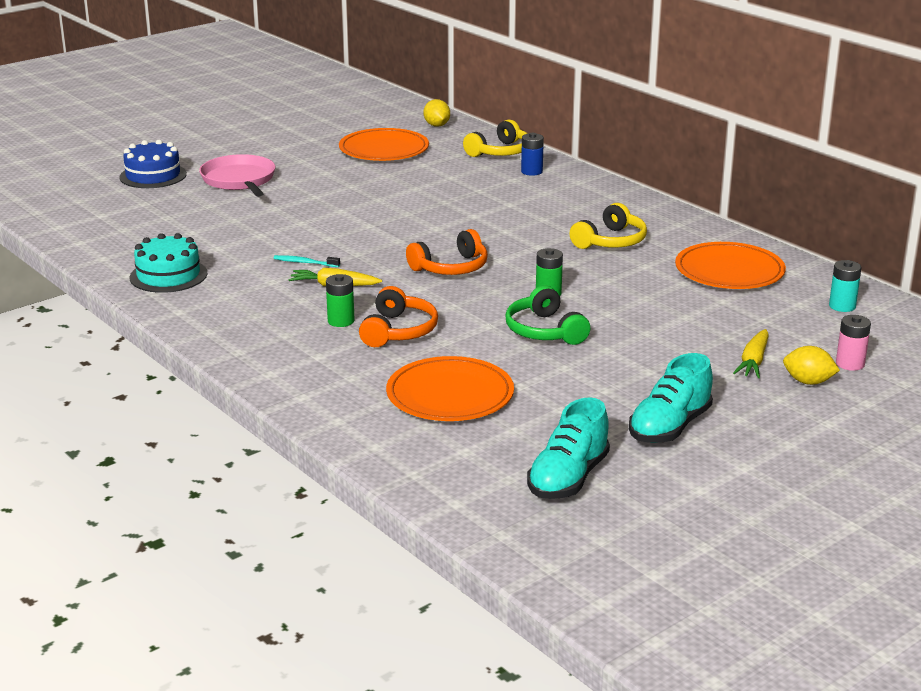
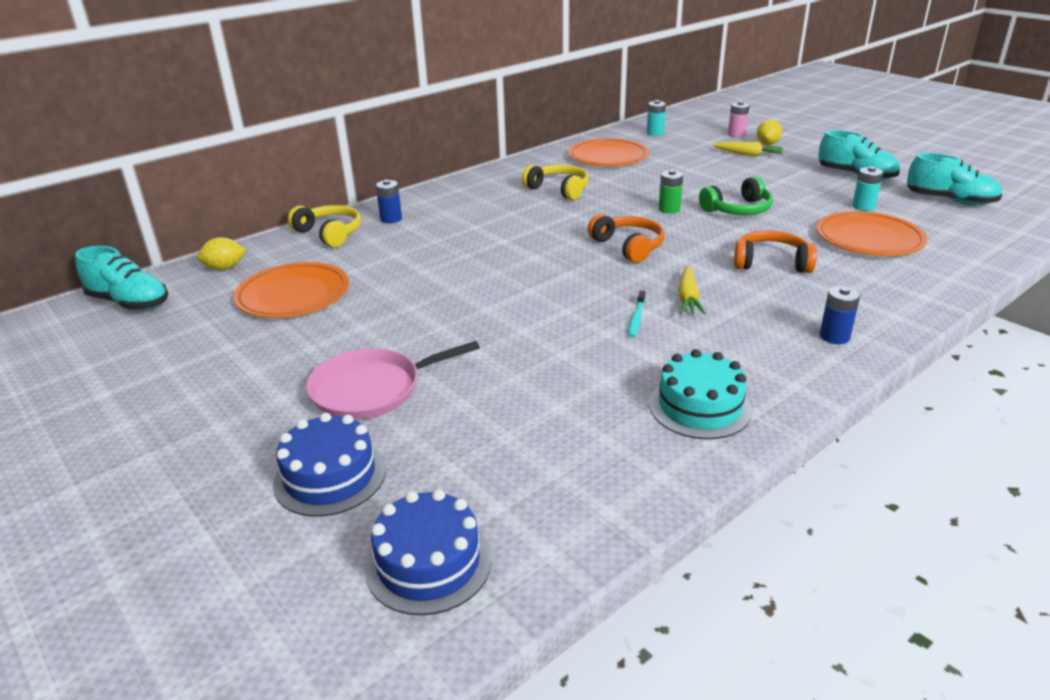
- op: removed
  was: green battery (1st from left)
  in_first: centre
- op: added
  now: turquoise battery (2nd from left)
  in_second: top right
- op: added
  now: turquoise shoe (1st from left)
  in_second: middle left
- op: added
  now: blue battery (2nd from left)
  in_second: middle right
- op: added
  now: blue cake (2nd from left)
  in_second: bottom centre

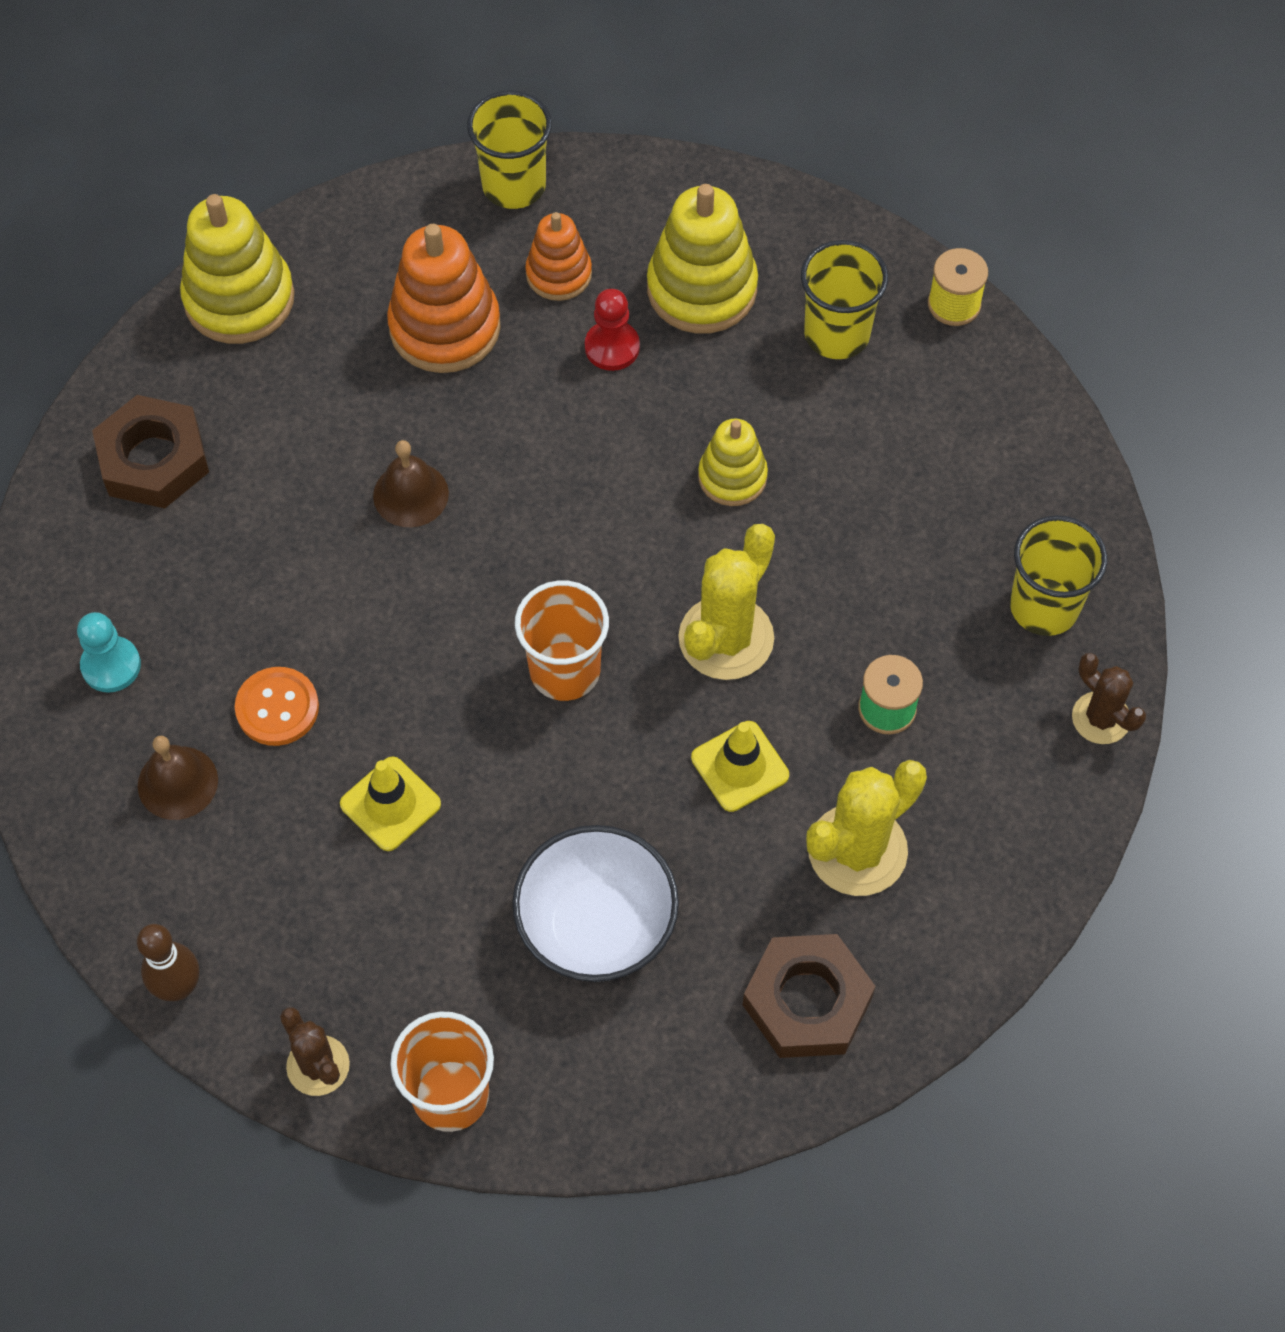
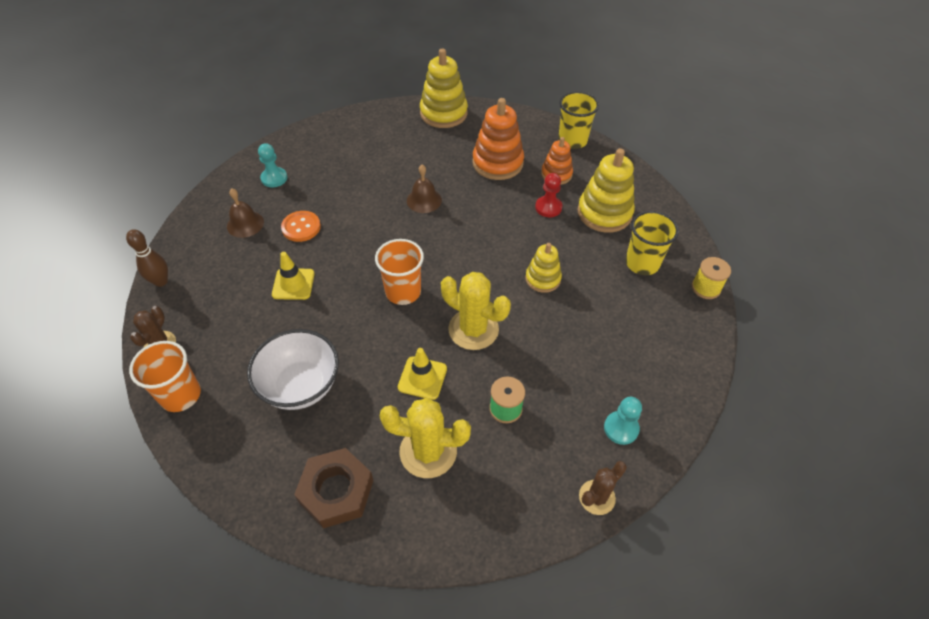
- op: removed
  was: brown nut (1st from left)
  in_first: middle left
- op: replaced
  was: yellow cup (3rd from left)
  now: turquoise pawn (2nd from left)
  in_first: middle right
  in_second: bottom right
- op: turned
  was: yellow cactus (1st from left in the first image)
  in_first: centre
  in_second: centre
  clockwise: 45
- op: turned
  was: brown cactus (2nd from left)
  in_first: middle right
  in_second: bottom centre
  clockwise: 45

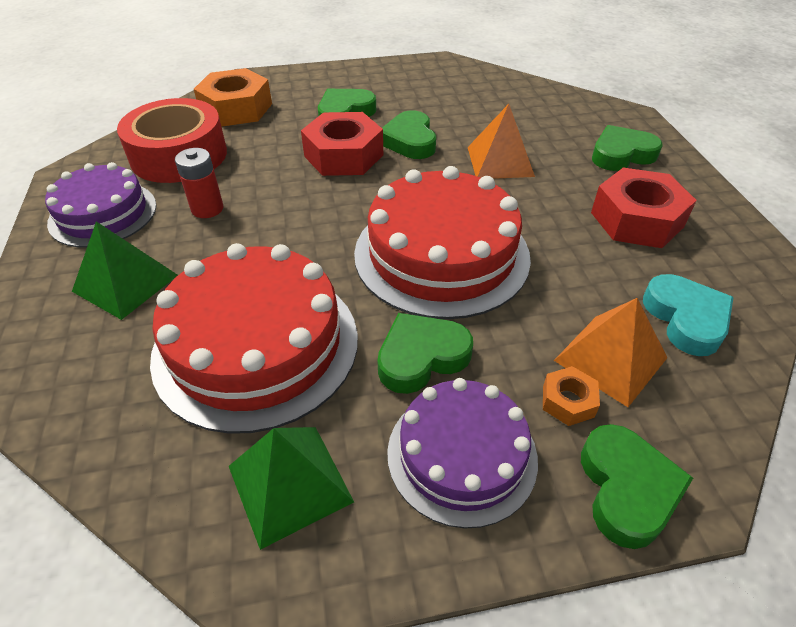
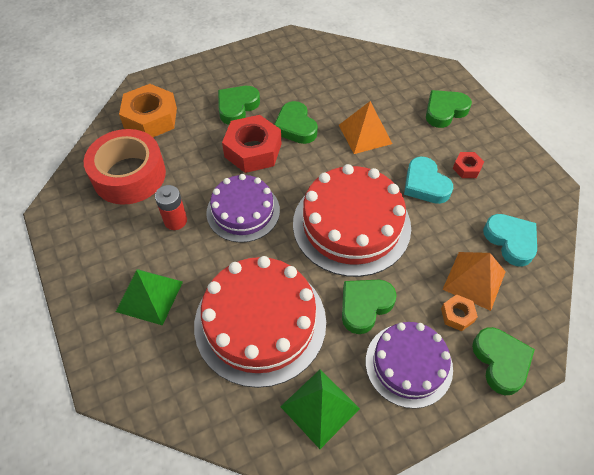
- op: moved
  was: purple cake (1st from left)
  in_first: top left
  in_second: centre
- op: resized
  was: red nut (2nd from left)
  in_first: top right
  in_second: middle right
  ratio: 0.48
- op: added
  now: turquoise heart (1st from left)
  in_second: middle right

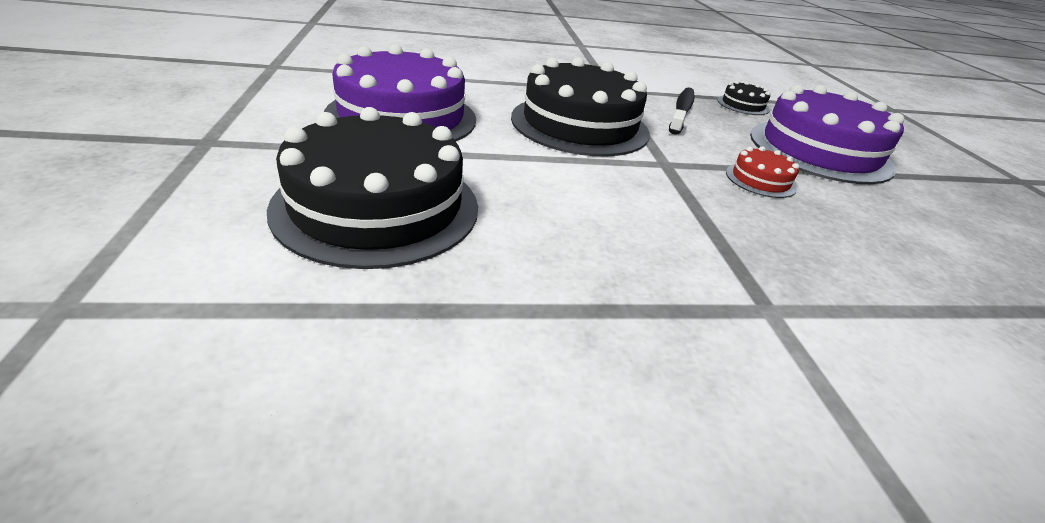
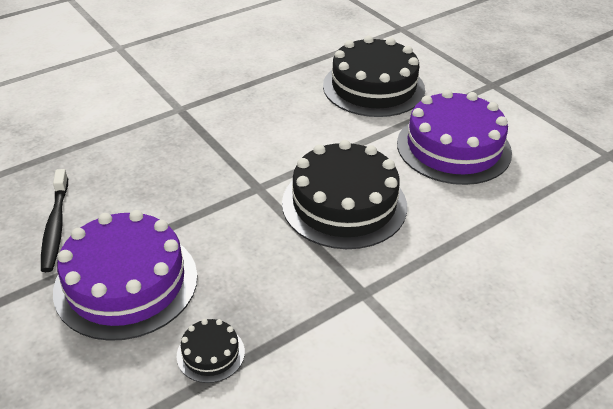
- op: moved
  was: black toothbrush
  in_first: top centre
  in_second: middle left
- op: removed
  was: red cake
  in_first: top right

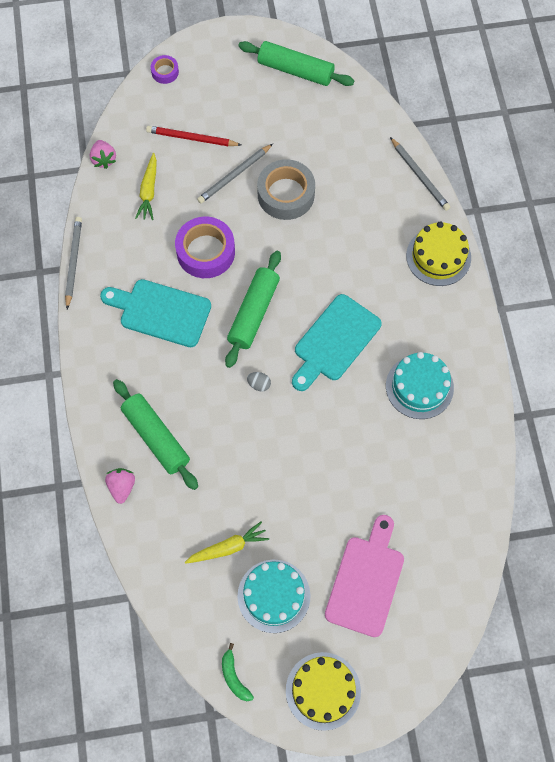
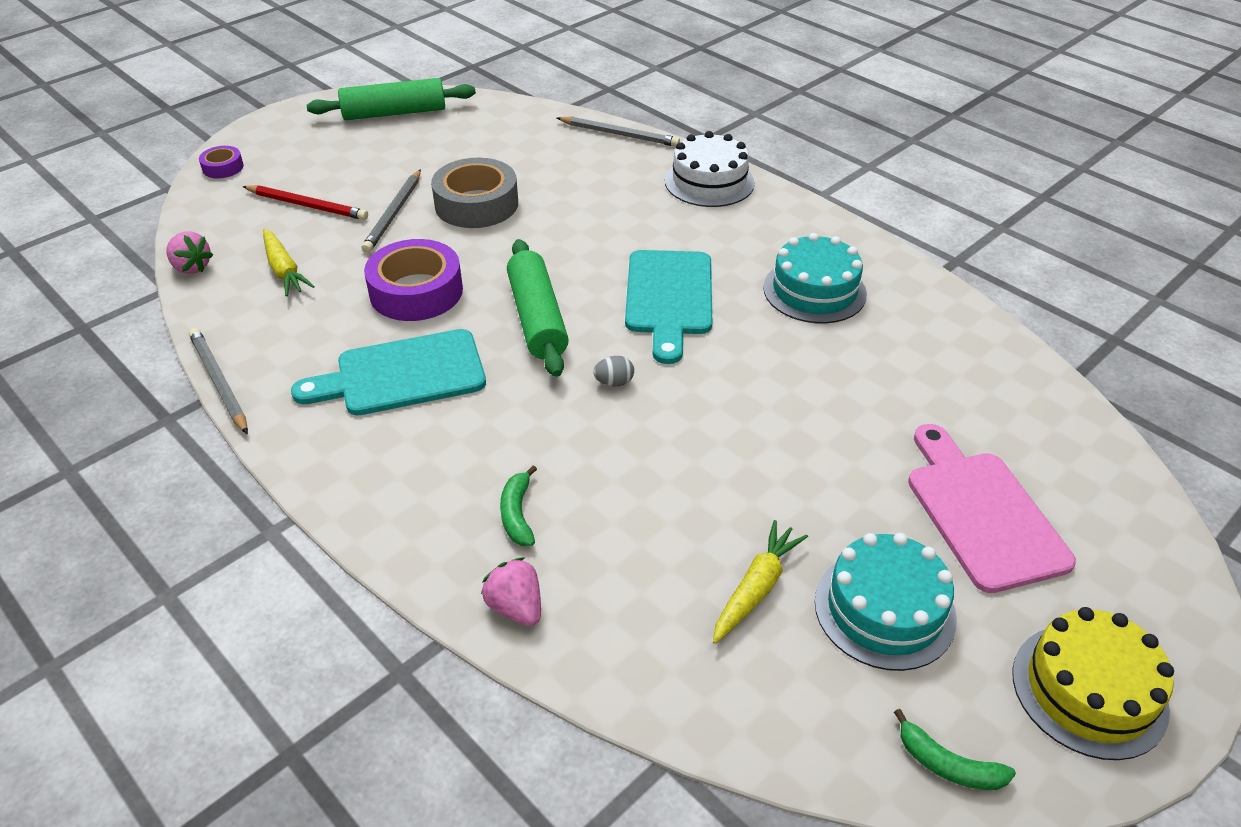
- op: turned
  was: red pencil
  in_first: top centre
  in_second: top left
  clockwise: -135
- op: recoloured
  was: yellow cake (2nd from left)
  now: white cake
  in_first: middle right
  in_second: top centre
- op: replaced
  was: green rolling pin (1st from left)
  now: green banana (1st from left)
  in_first: middle left
  in_second: centre

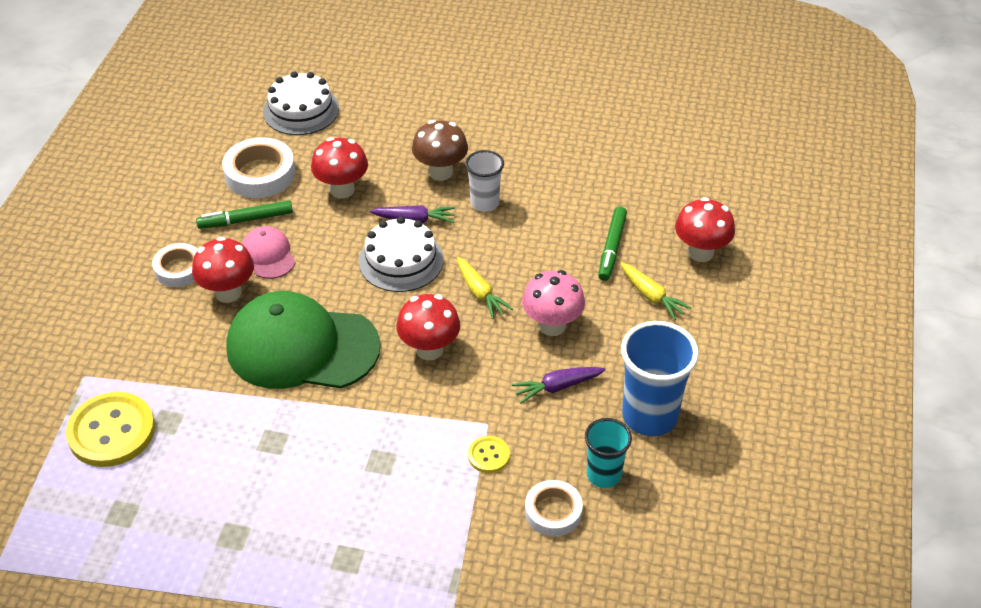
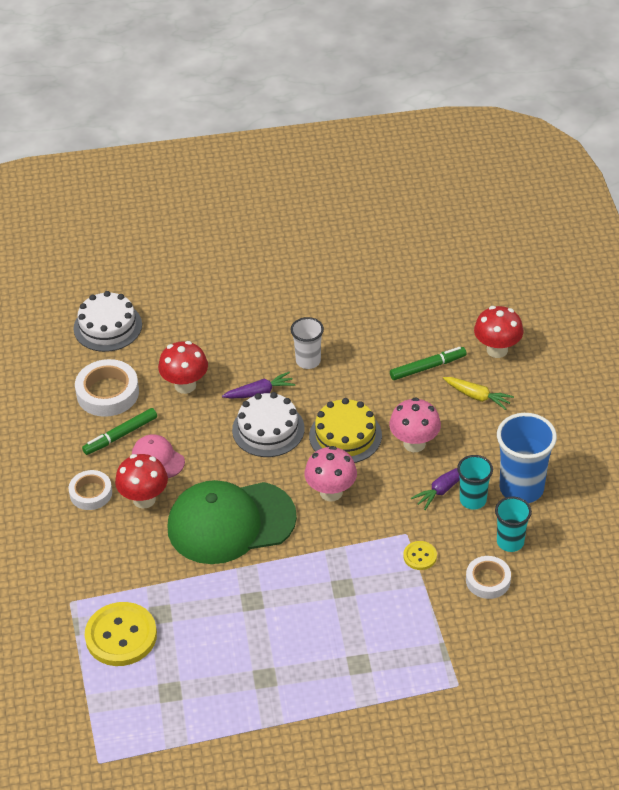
- op: removed
  was: brown mushroom
  in_first: top centre
- op: turned
  was: green marker (2nd from left)
  in_first: centre
  in_second: middle right
  clockwise: -105
- op: replaced
  was: yellow carrot (1st from left)
  now: yellow cake
  in_first: centre
  in_second: centre
- op: recoloured
  was: red mushroom (3rd from left)
  now: pink mushroom (1st from left)
  in_first: centre
  in_second: centre
- op: added
  now: turquoise cup (1st from left)
  in_second: middle right

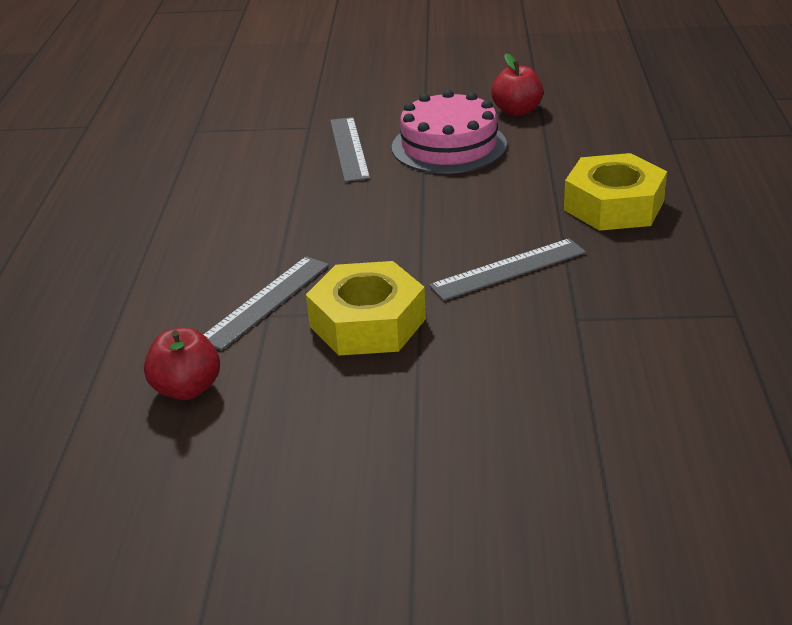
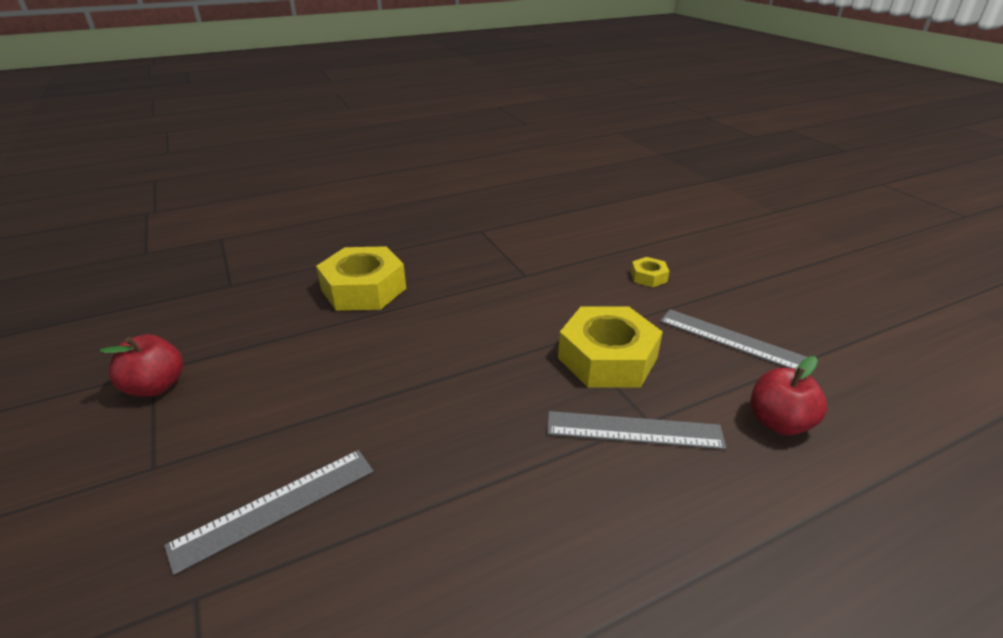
- op: removed
  was: pink cake
  in_first: top centre
- op: moved
  was: grey ruler (3rd from left)
  in_first: centre
  in_second: middle right
- op: added
  now: yellow nut (3rd from left)
  in_second: centre

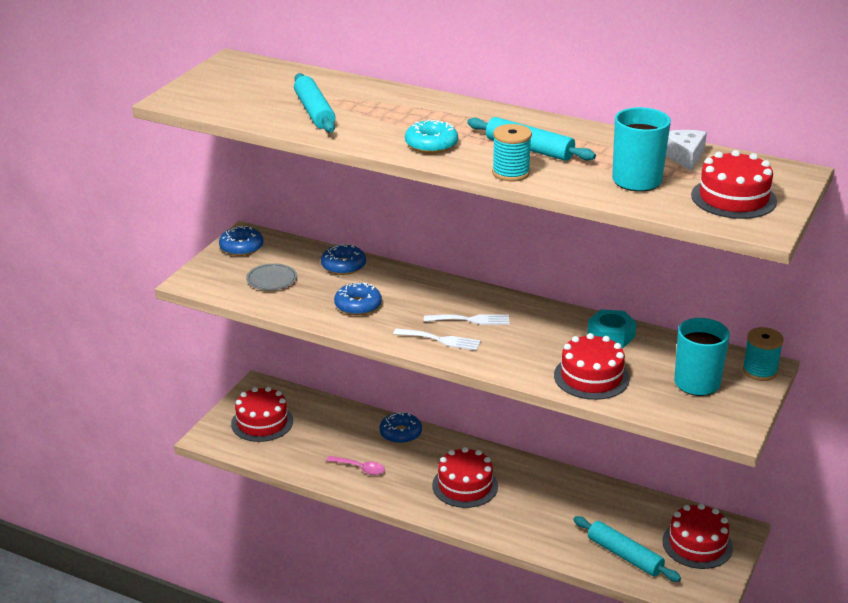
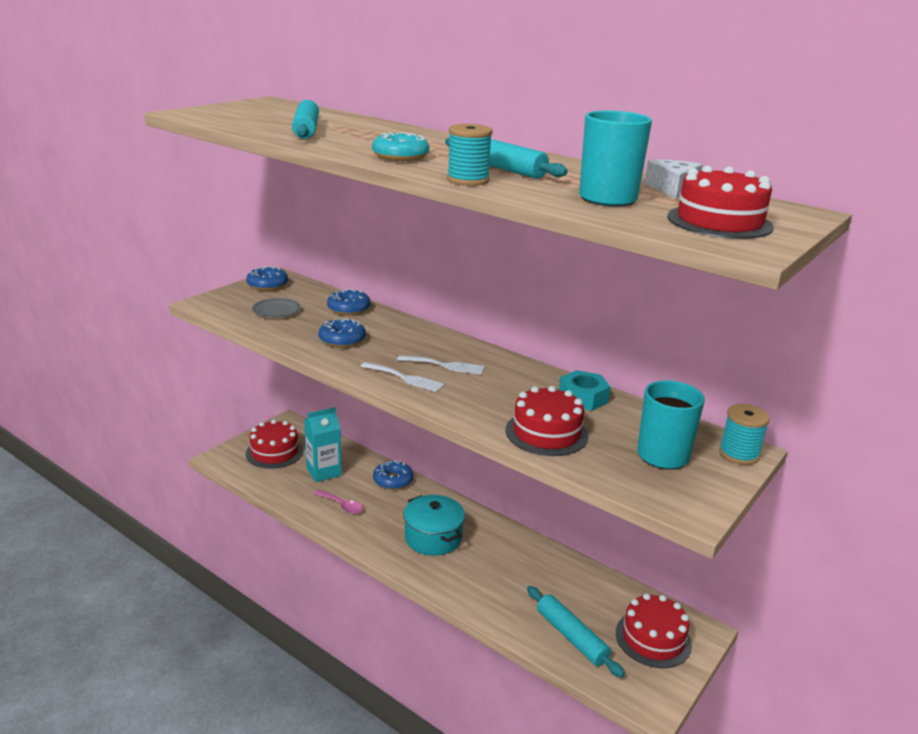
- op: replaced
  was: red cake (2nd from left)
  now: turquoise pot
  in_first: bottom centre
  in_second: bottom centre
- op: added
  now: turquoise carton
  in_second: centre

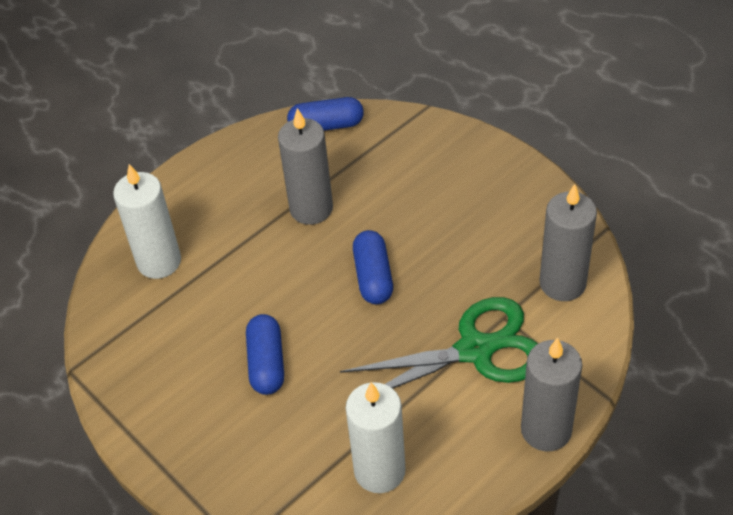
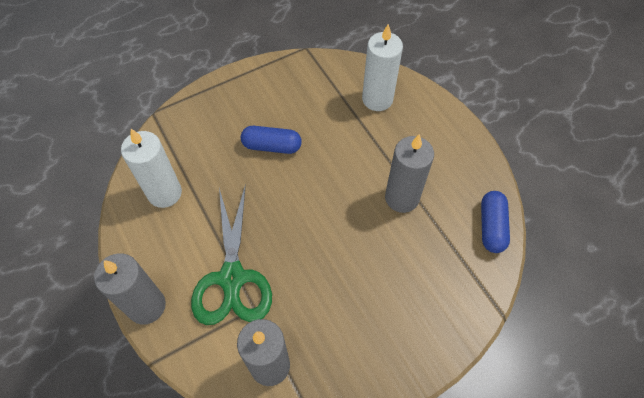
- op: removed
  was: blue capsule (3rd from left)
  in_first: centre

